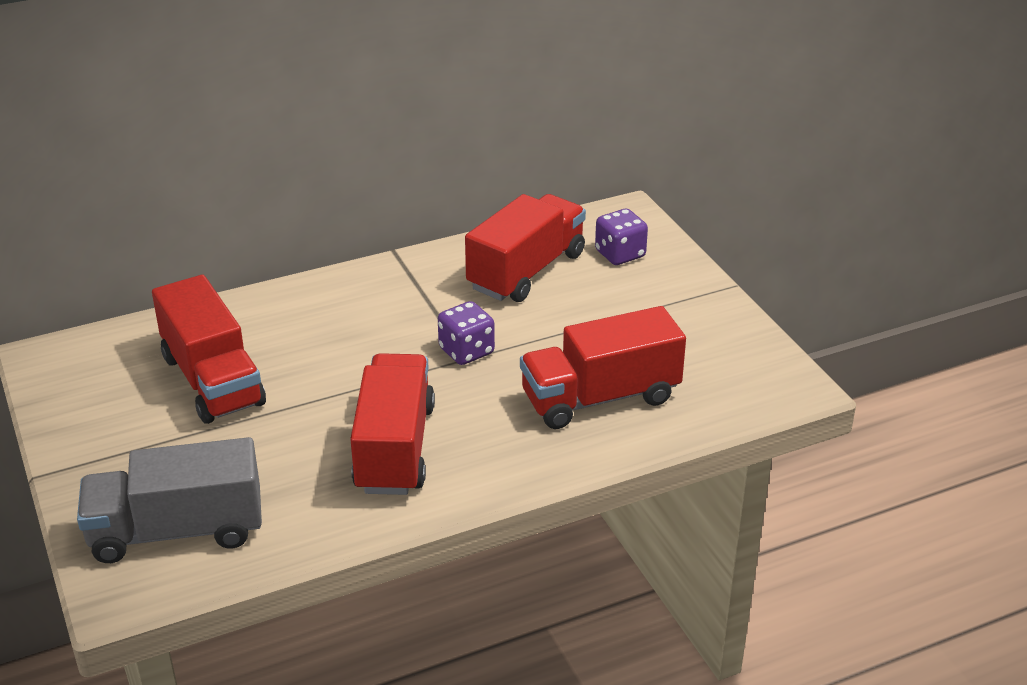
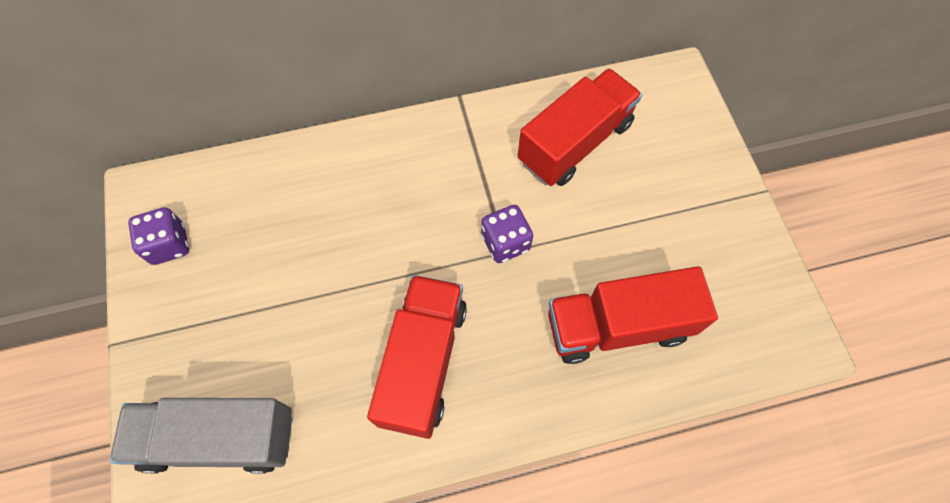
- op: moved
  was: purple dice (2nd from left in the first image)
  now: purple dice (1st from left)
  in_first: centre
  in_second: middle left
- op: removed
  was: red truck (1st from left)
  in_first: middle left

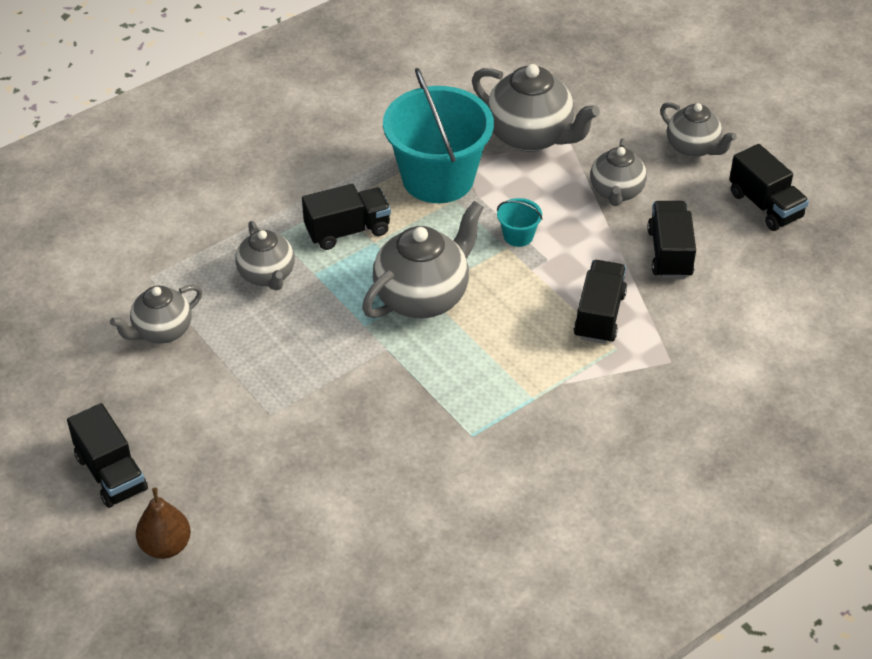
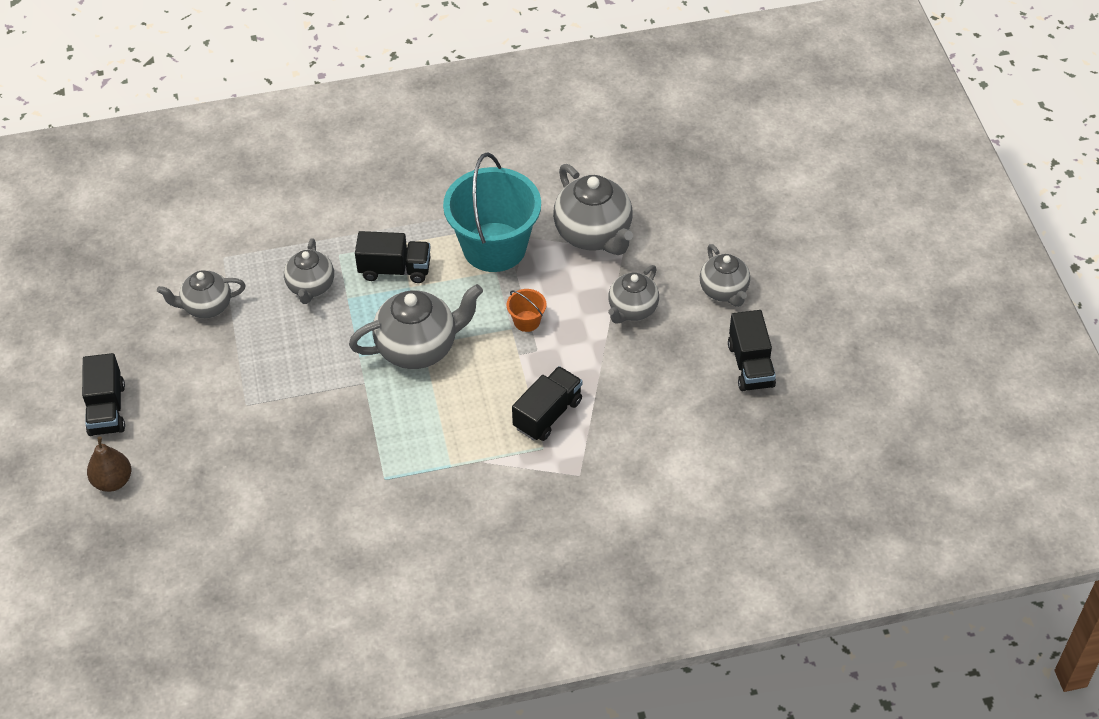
- op: recoloured
  was: turquoise bucket (2nd from left)
  now: orange bucket
  in_first: centre
  in_second: centre
- op: removed
  was: black truck (4th from left)
  in_first: middle right

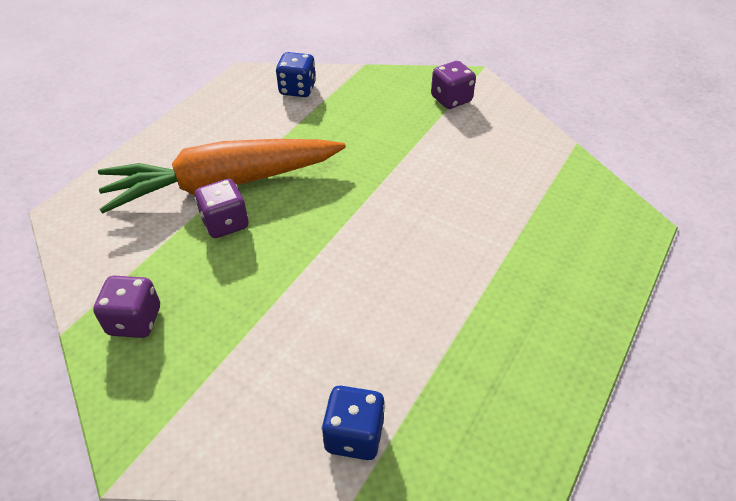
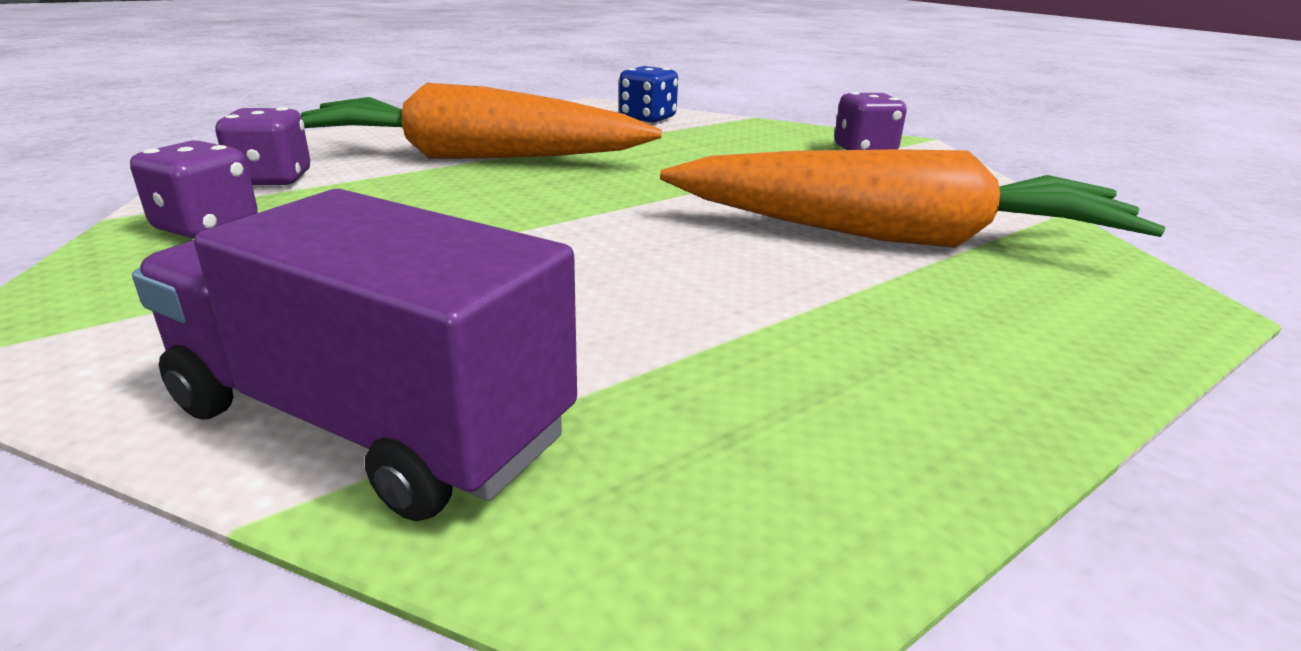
- op: moved
  was: purple dice (2nd from left)
  in_first: middle left
  in_second: top left
- op: replaced
  was: blue dice (2nd from left)
  now: purple truck
  in_first: bottom centre
  in_second: middle left
- op: added
  now: orange carrot (2nd from left)
  in_second: top right

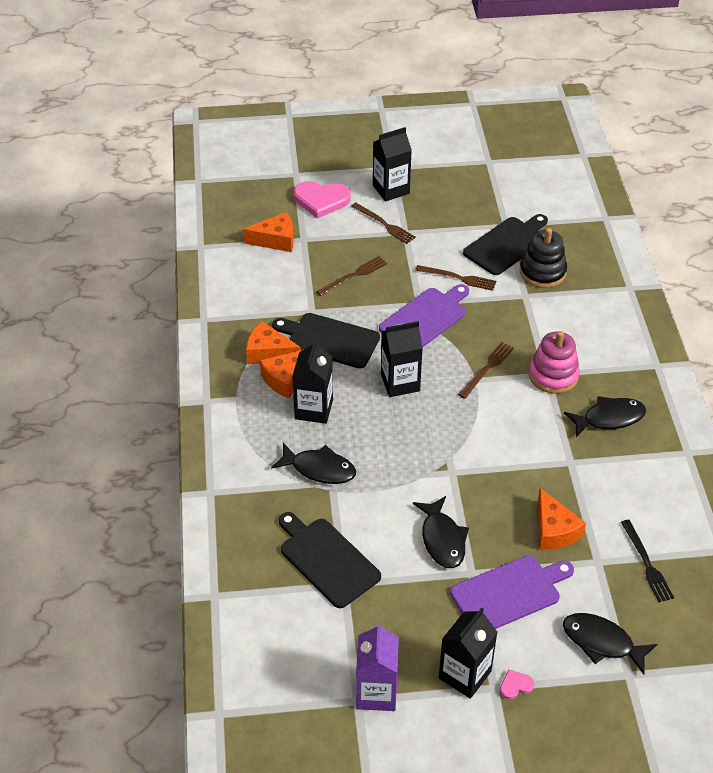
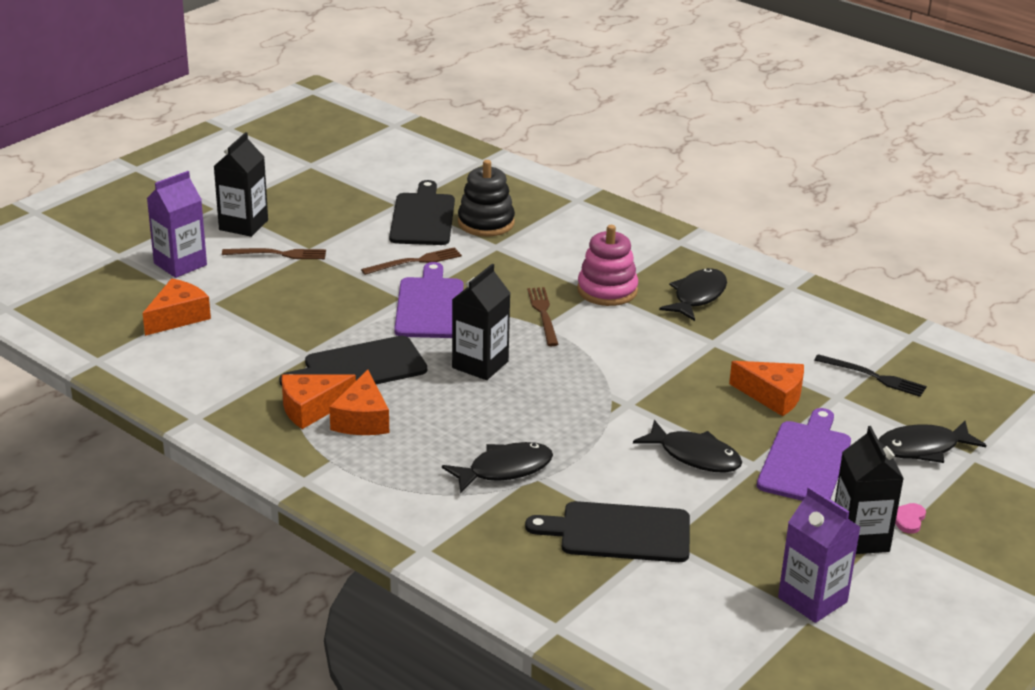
- op: replaced
  was: pink heart (1st from left)
  now: purple carton (1st from left)
  in_first: top centre
  in_second: top left
- op: removed
  was: brown fork (1st from left)
  in_first: centre
- op: removed
  was: black carton (1st from left)
  in_first: centre

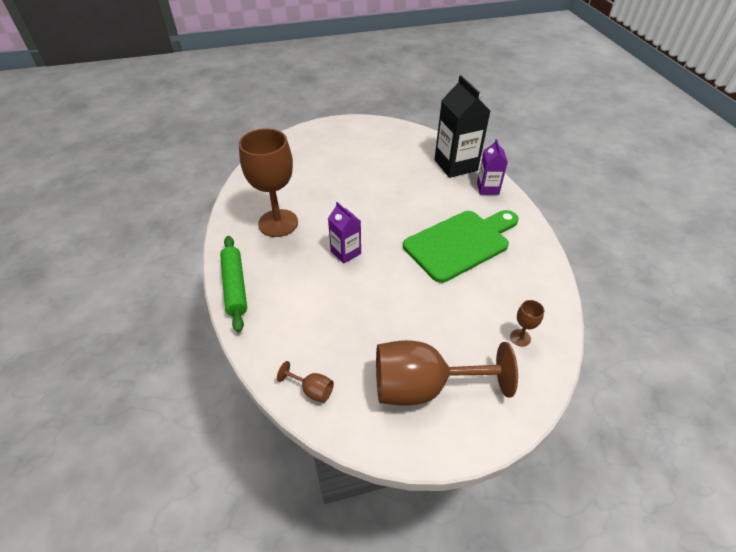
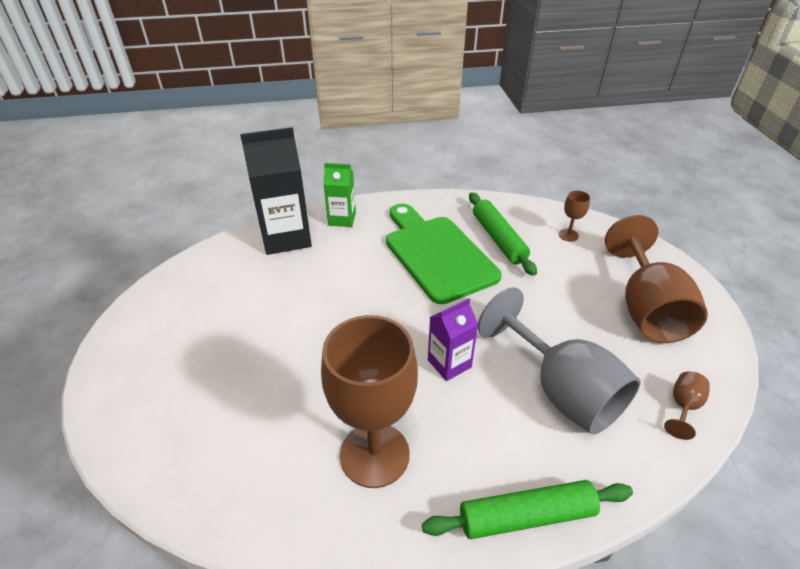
- op: recoloured
  was: purple carton (2nd from left)
  now: green carton
  in_first: top right
  in_second: centre
- op: added
  now: green rolling pin (1st from left)
  in_second: centre
- op: added
  now: grey goblet
  in_second: middle right

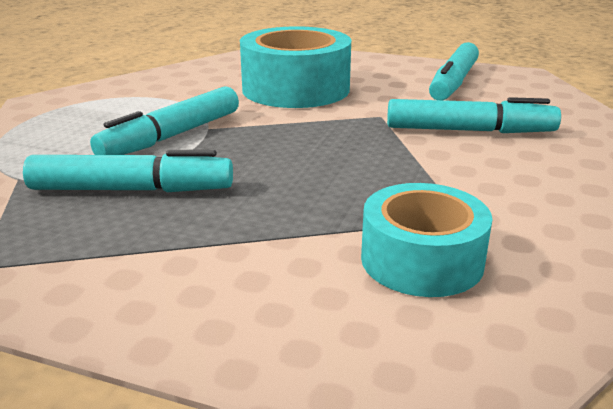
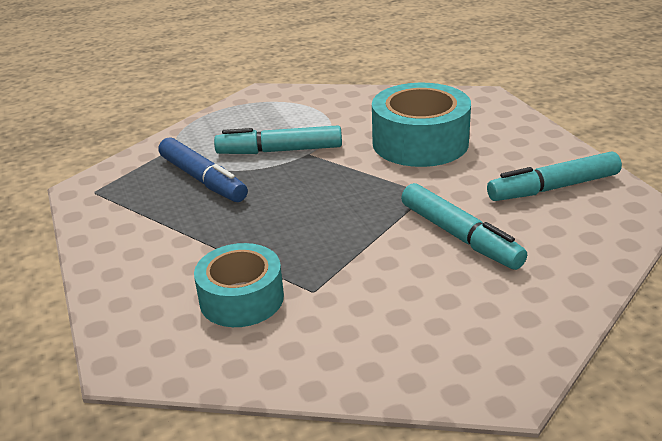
- op: recoloured
  was: turquoise marker (1st from left)
  now: blue marker
  in_first: middle left
  in_second: middle left

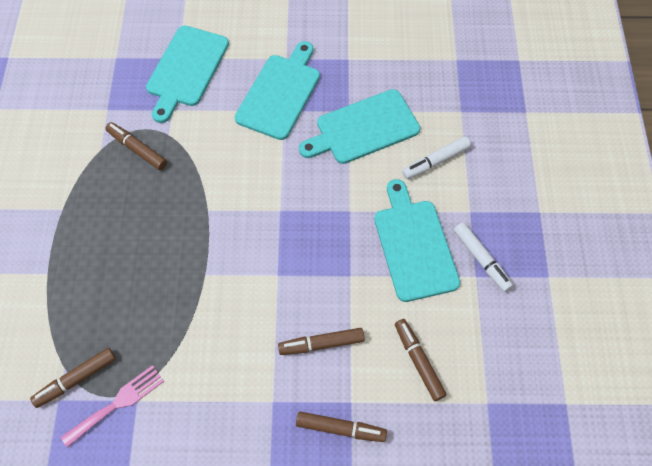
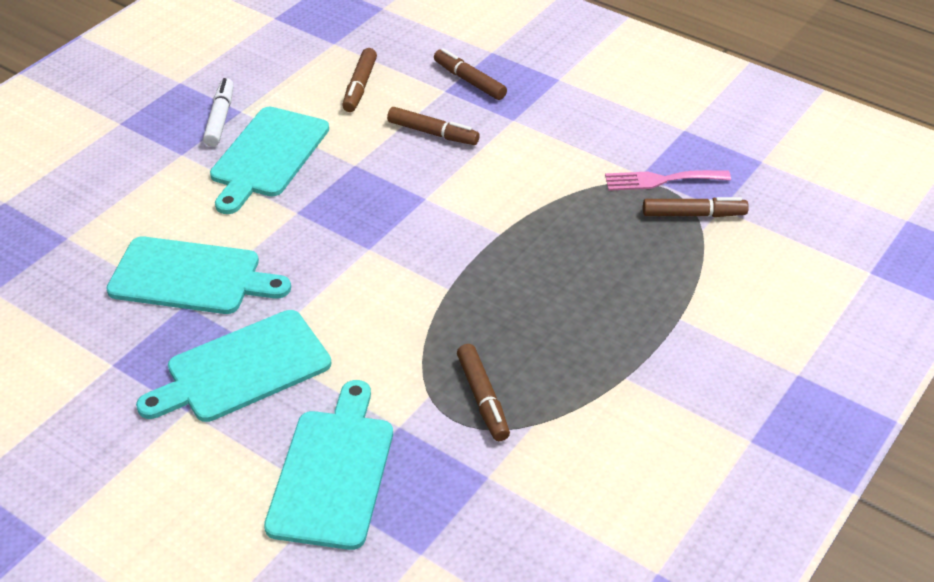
- op: turned
  was: turquoise cutting board (1st from left in the first image)
  in_first: top left
  in_second: bottom centre
  clockwise: -45
- op: removed
  was: white marker (1st from left)
  in_first: middle right

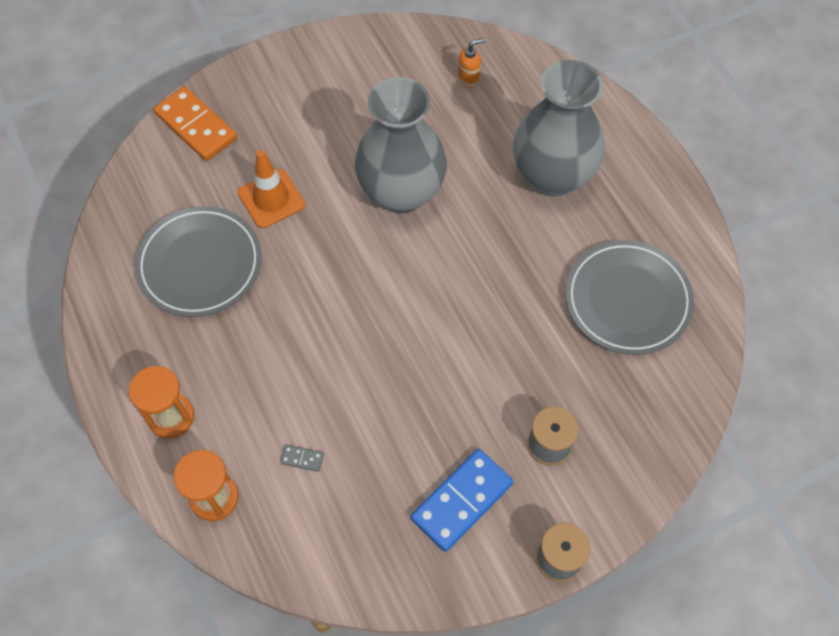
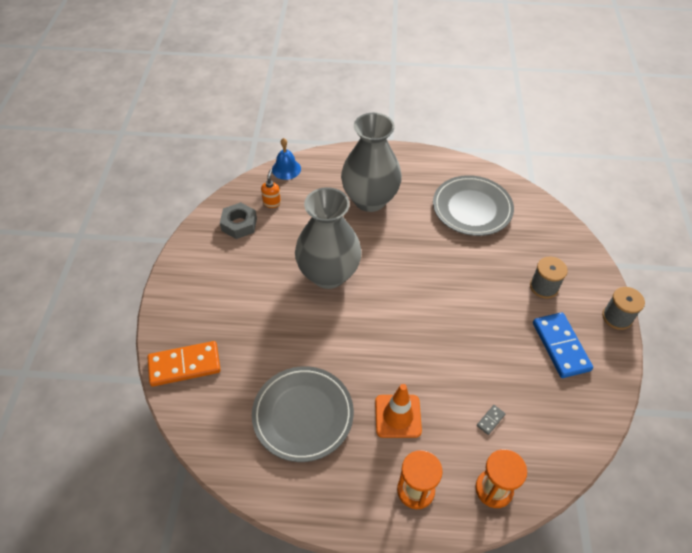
- op: moved
  was: orange traffic cone
  in_first: top left
  in_second: bottom centre
- op: added
  now: blue bell
  in_second: top centre
- op: added
  now: grey nut
  in_second: centre

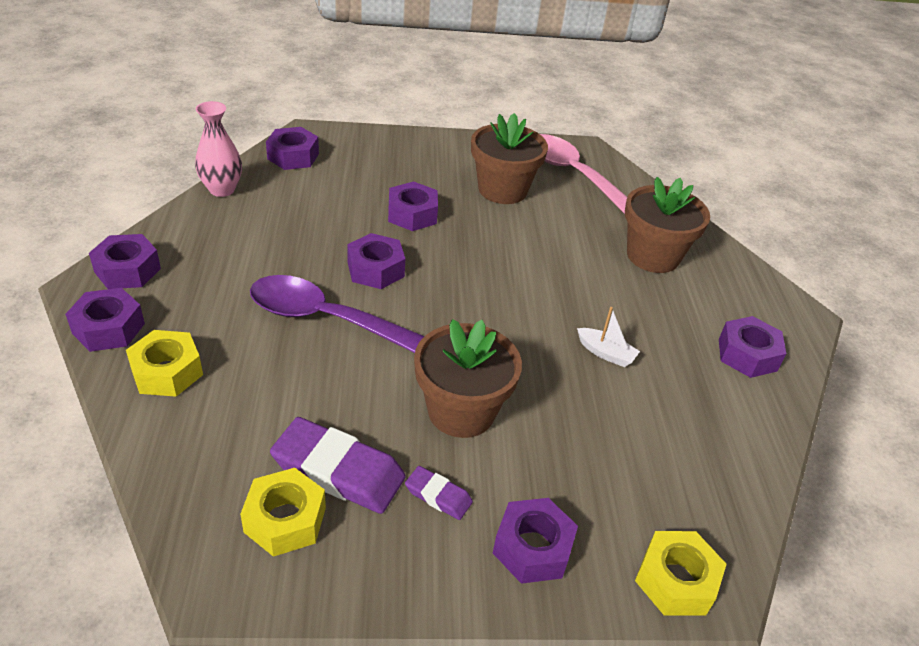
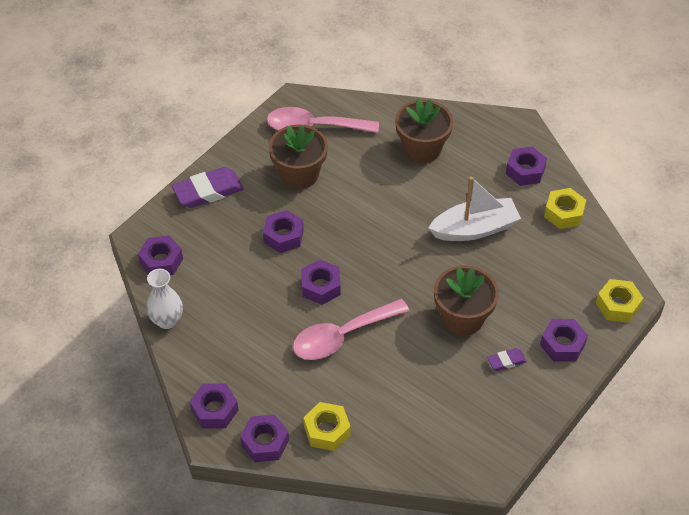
- op: recoloured
  was: pink vase
  now: white vase
  in_first: top left
  in_second: middle left
- op: recoloured
  was: purple spoon
  now: pink spoon (2nd from left)
  in_first: centre
  in_second: centre
- op: resized
  was: white boat
  in_first: centre
  in_second: middle right
  ratio: 2.18
- op: moved
  was: purple eraser (1st from left)
  in_first: bottom centre
  in_second: middle left
- op: moved
  was: yellow nut (2nd from left)
  in_first: bottom left
  in_second: middle right

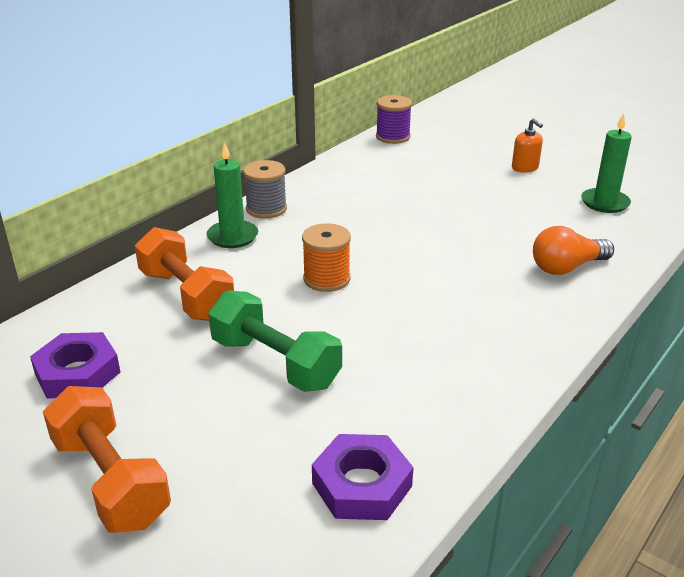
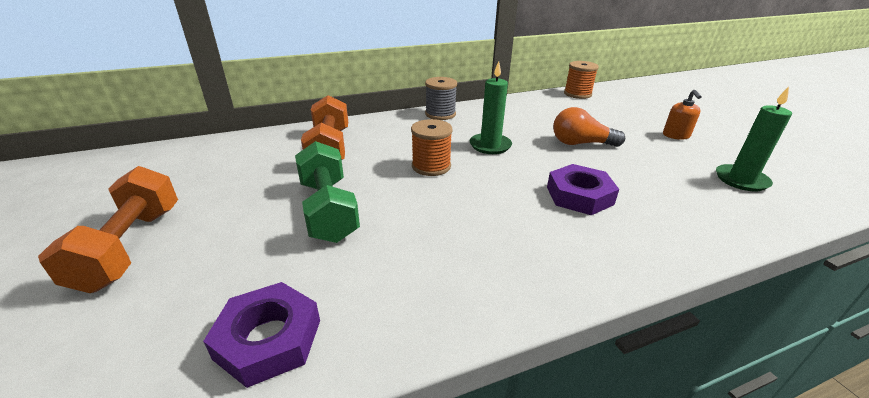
- op: recoloured
  was: purple spool
  now: orange spool (2nd from left)
  in_first: top centre
  in_second: top right
- op: moved
  was: green candle (1st from left)
  in_first: centre
  in_second: top centre
- op: moved
  was: orange light bulb
  in_first: middle right
  in_second: top right
- op: moved
  was: purple nut (1st from left in the first image)
  now: purple nut (2nd from left)
  in_first: middle left
  in_second: middle right

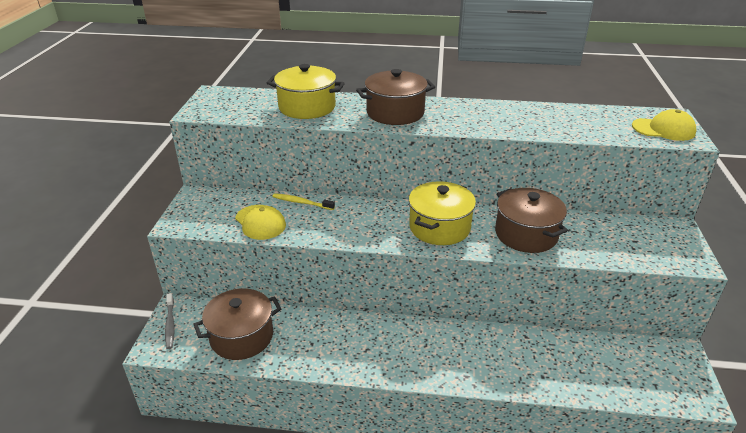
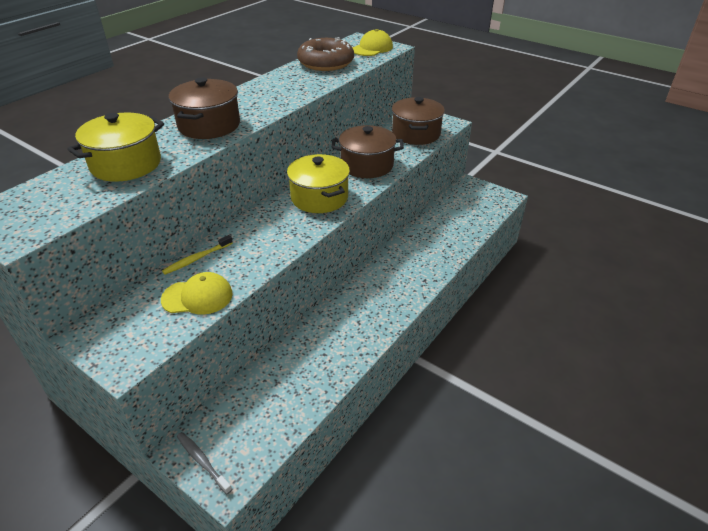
- op: moved
  was: brown pot (1st from left in the first image)
  now: brown pot (3rd from left)
  in_first: bottom left
  in_second: top centre
- op: turned
  was: grey toothbrush
  in_first: bottom left
  in_second: bottom left
  clockwise: -150
- op: added
  now: brown donut
  in_second: top centre

